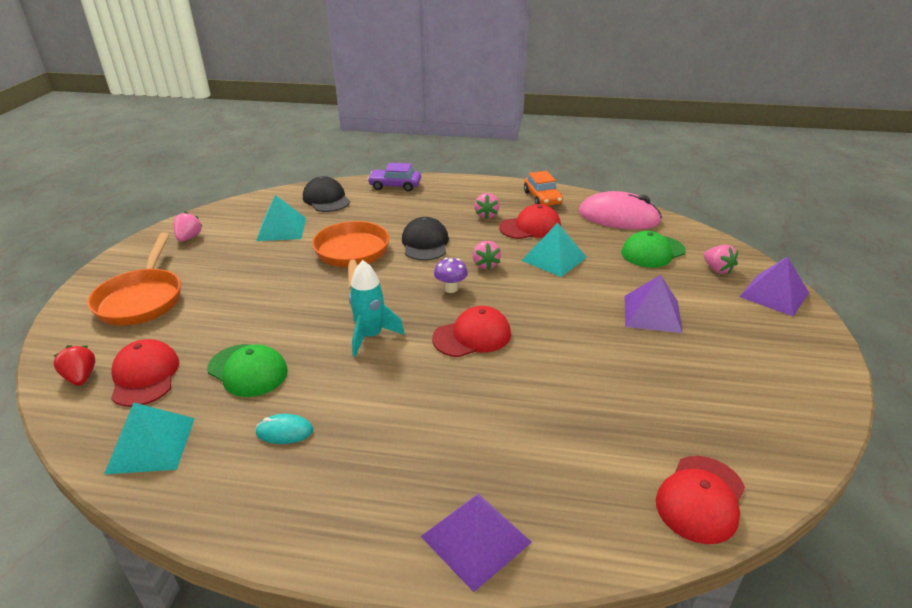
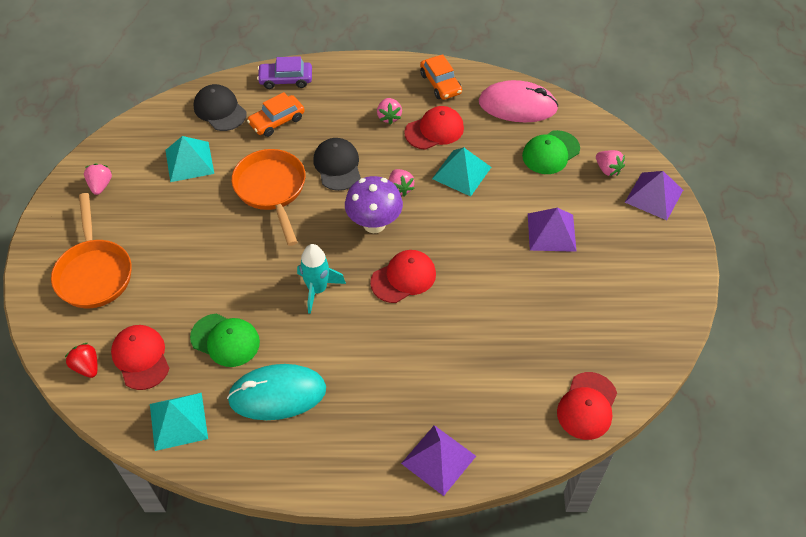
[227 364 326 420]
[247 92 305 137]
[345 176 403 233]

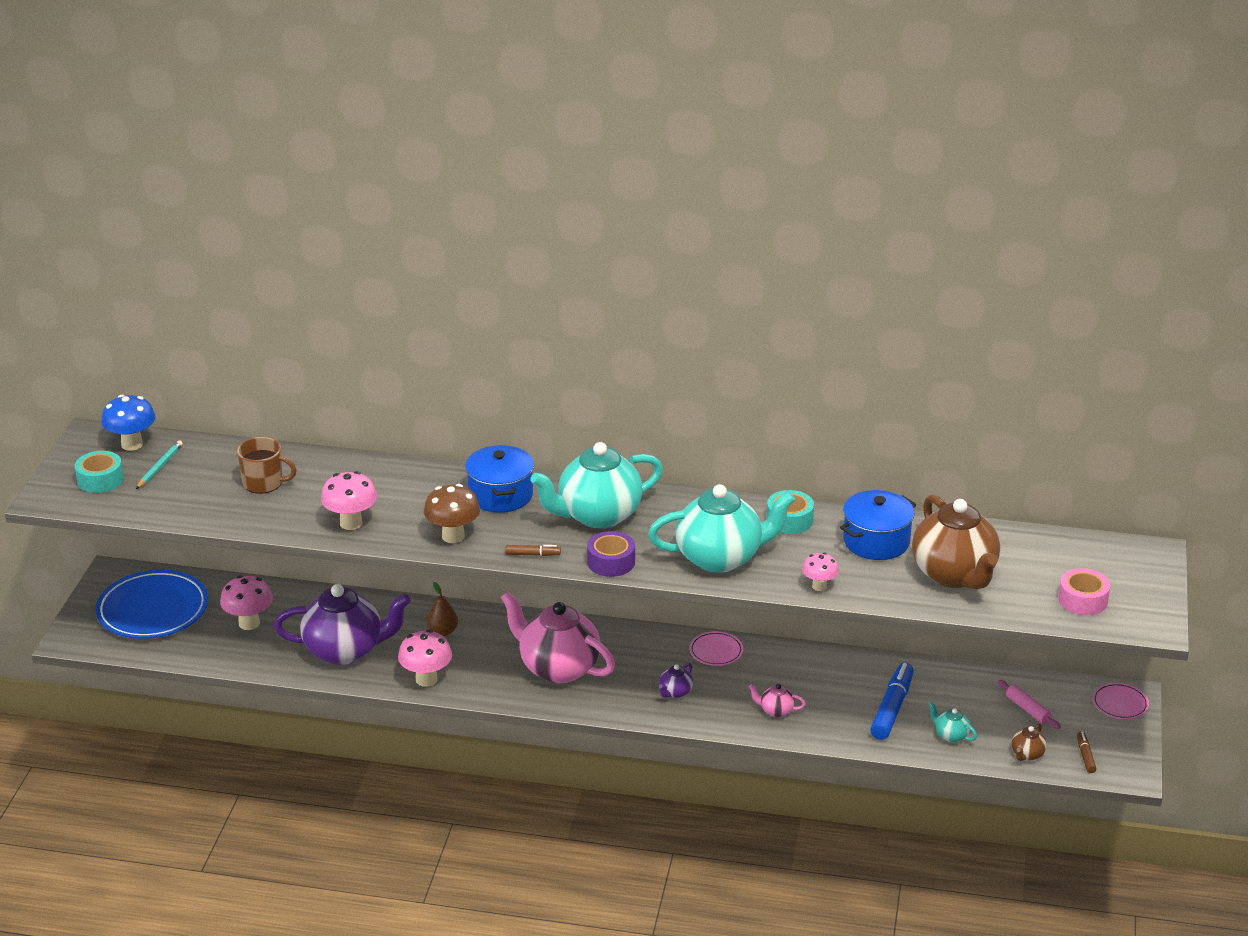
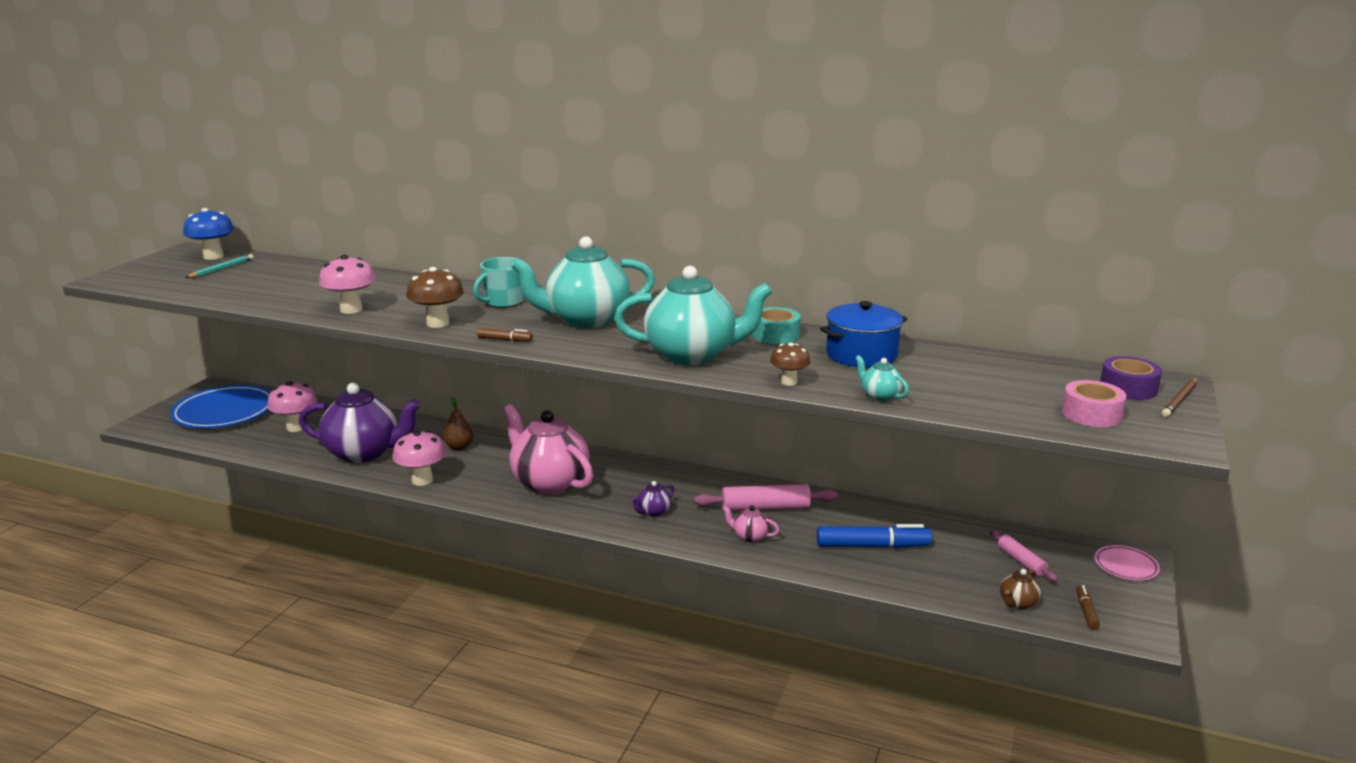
[473 257 524 308]
[694 484 838 511]
[770 343 810 386]
[817 524 932 548]
[855 355 909 401]
[1100 356 1162 400]
[1162 378 1197 417]
[75 451 124 493] (first image)
[237 437 297 494] (first image)
[689 631 743 666] (first image)
[912 495 1000 589] (first image)

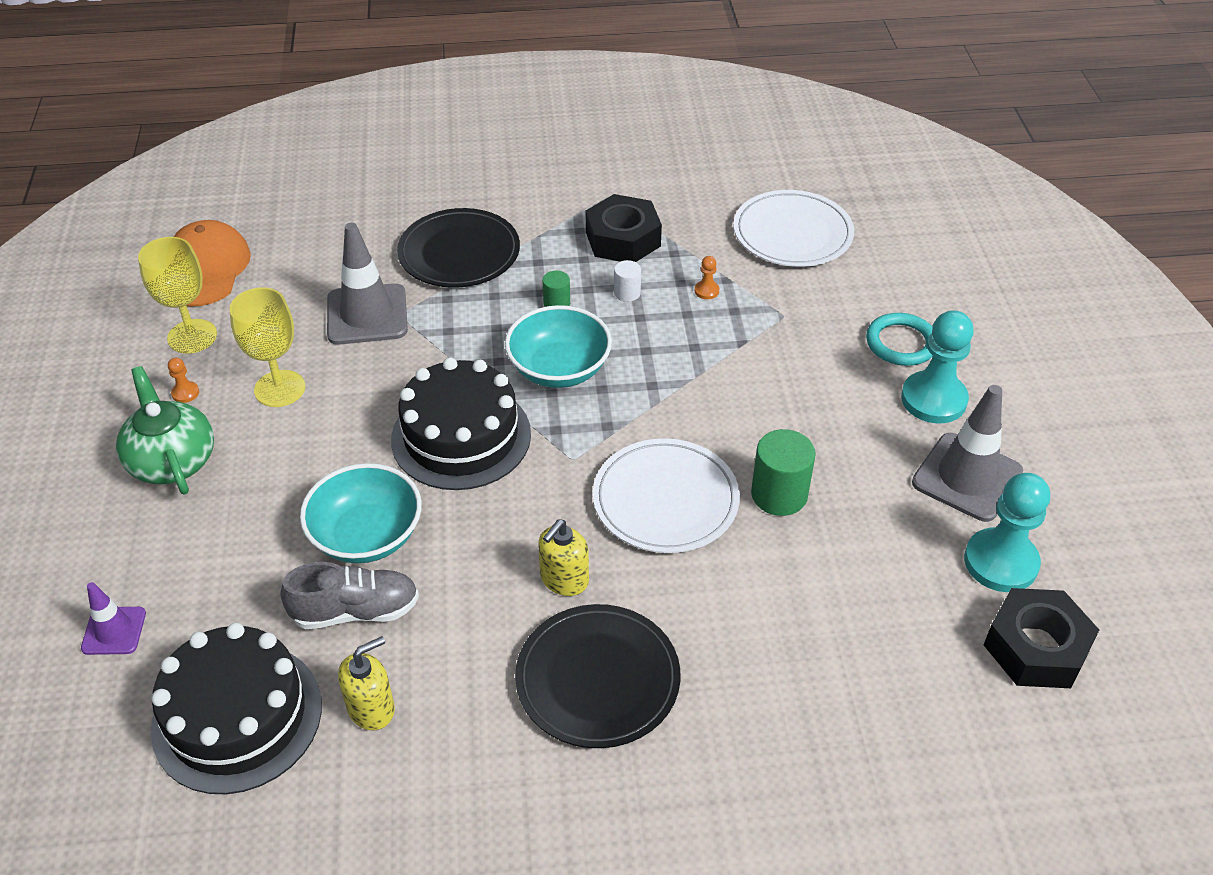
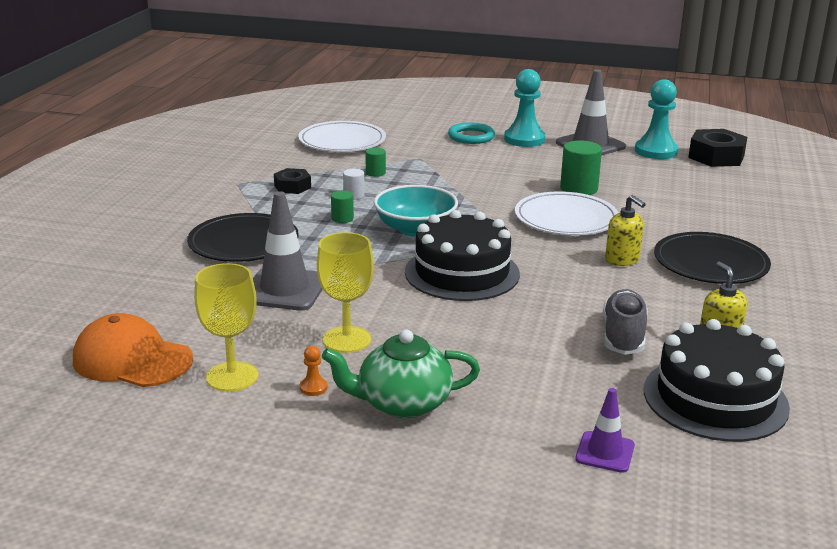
[274 168 311 194]
[365 148 386 177]
[300 463 422 563] (first image)

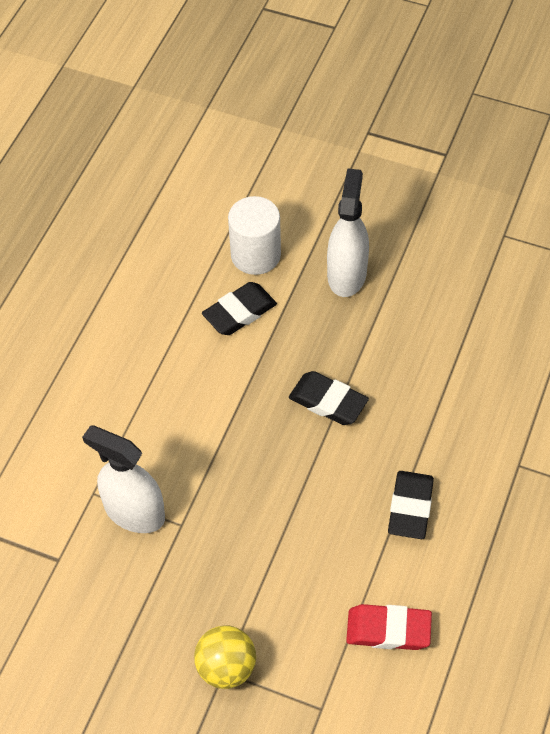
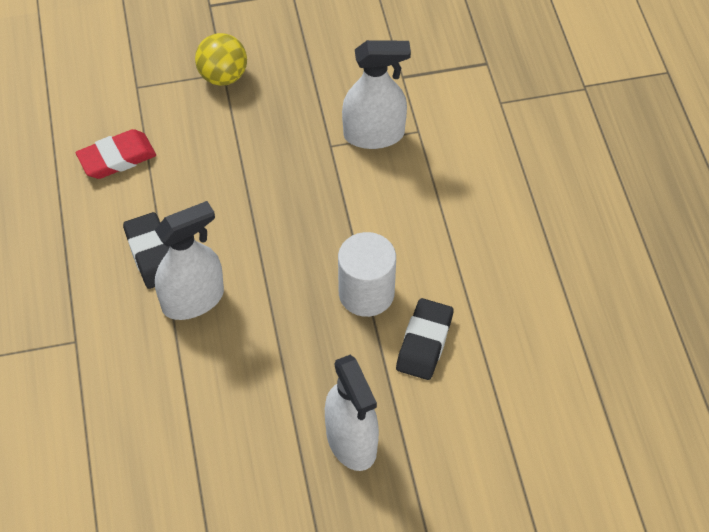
[155 201 224 320]
[338 232 396 317]
[289 371 369 425] (first image)

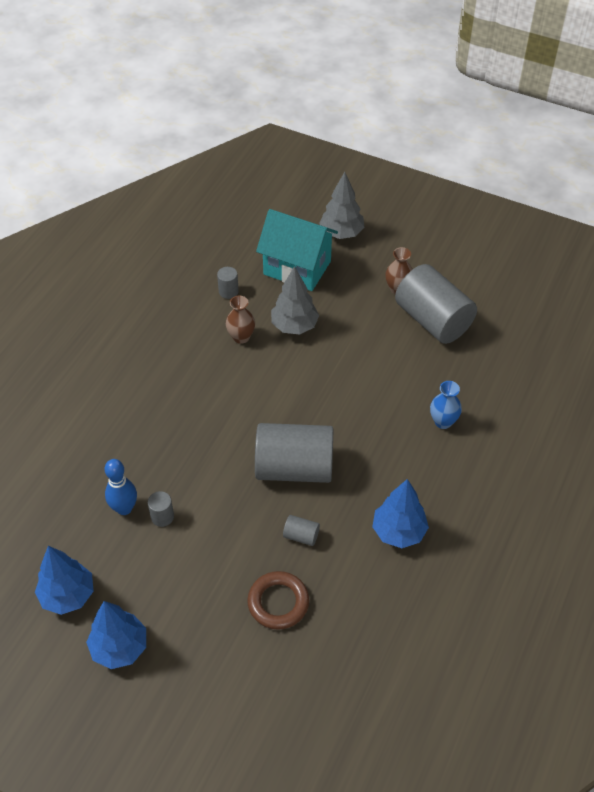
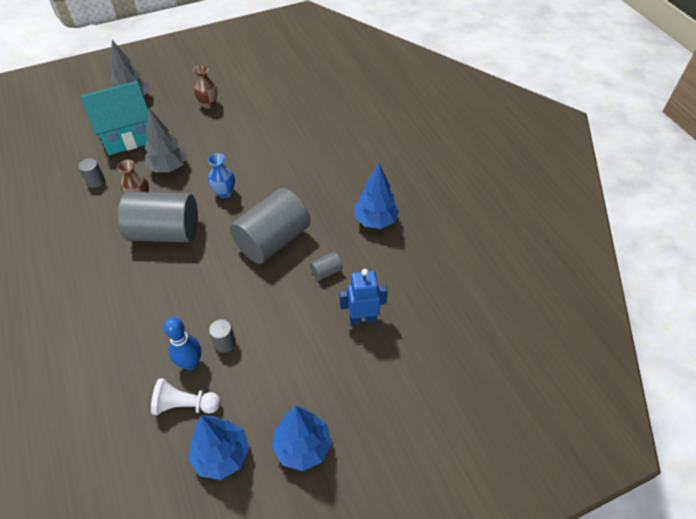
[118 192 198 242]
[151 378 221 415]
[208 153 235 199]
[340 269 388 325]

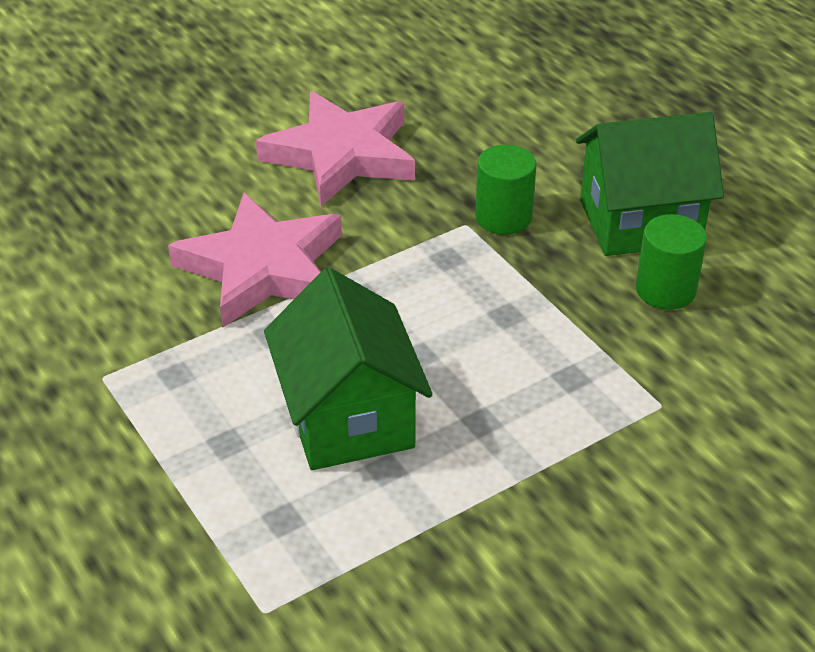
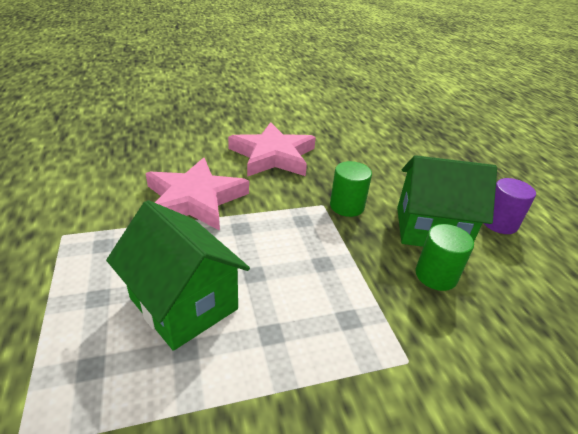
[106 200 250 351]
[483 178 536 234]

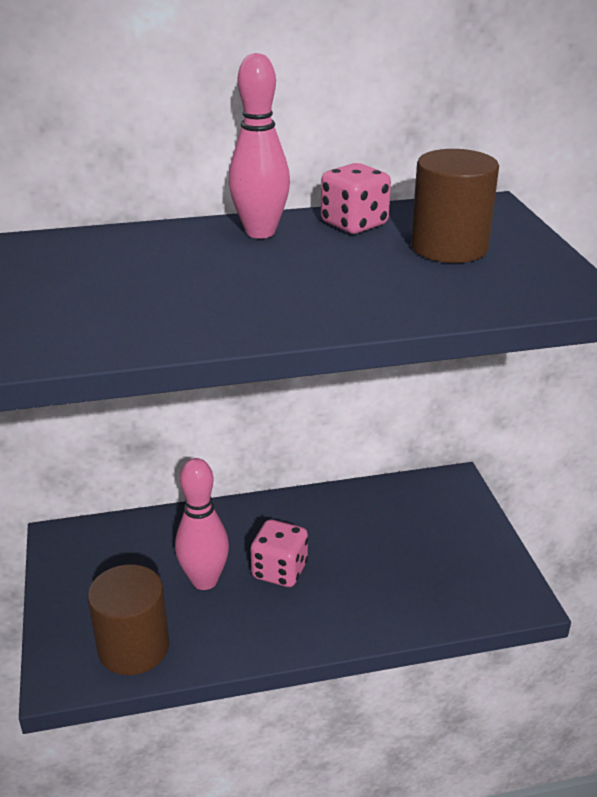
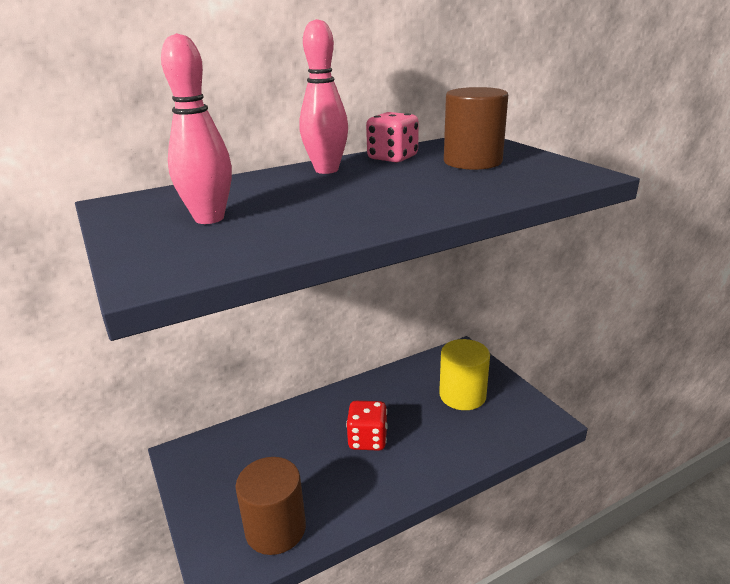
[161 33 232 224]
[346 401 388 451]
[439 339 490 410]

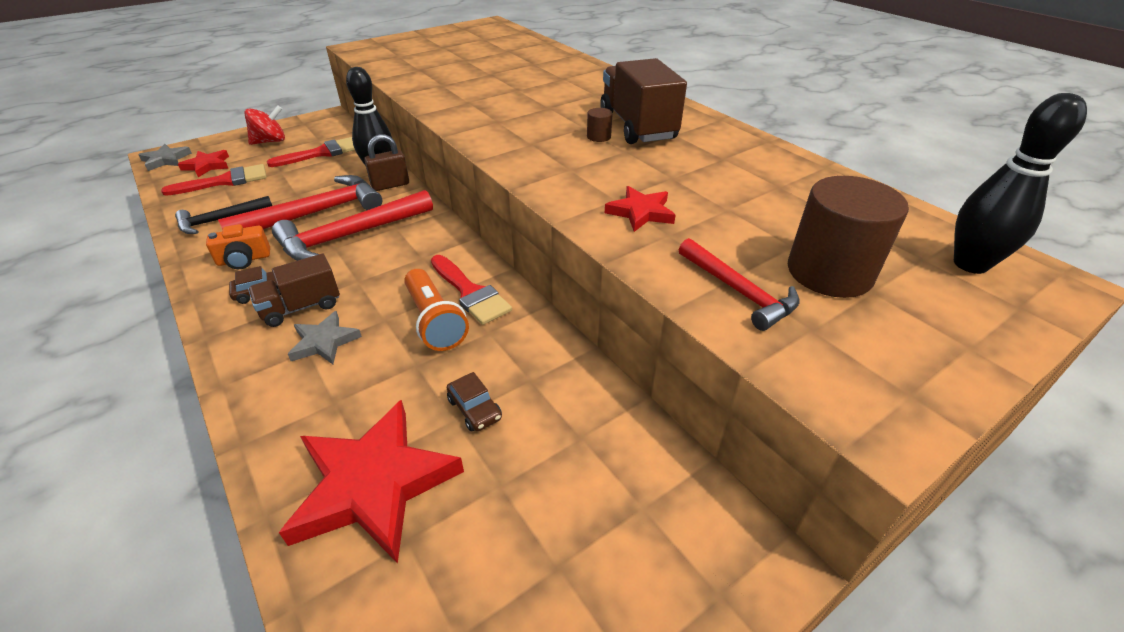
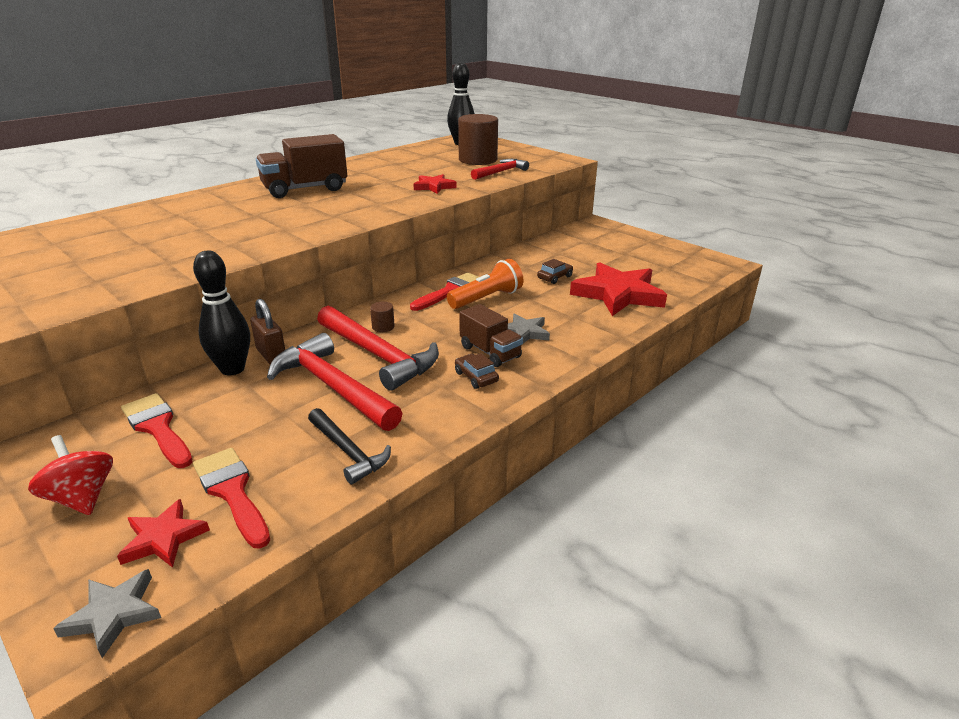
[370 302 395 332]
[206 224 270 269] (first image)

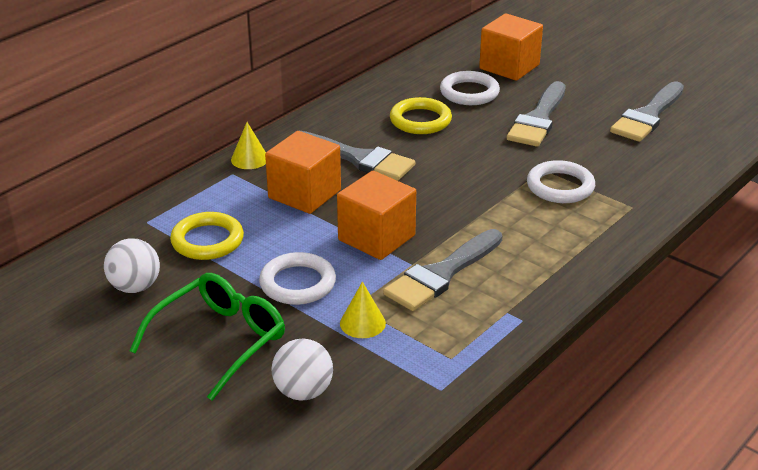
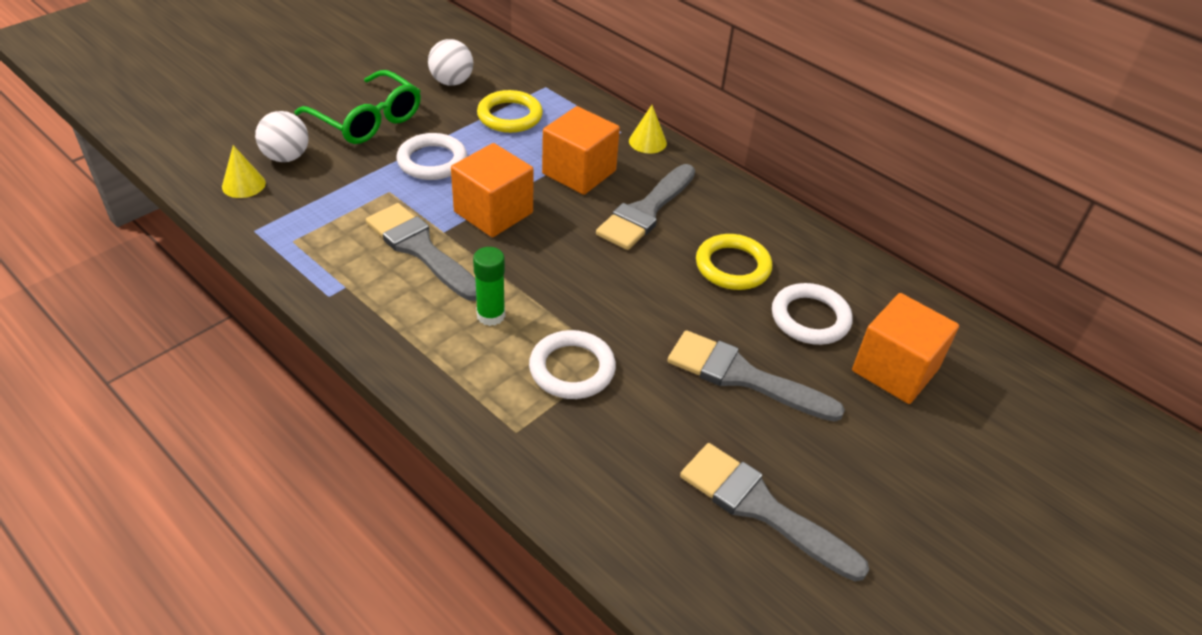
[222 145 266 198]
[473 247 505 326]

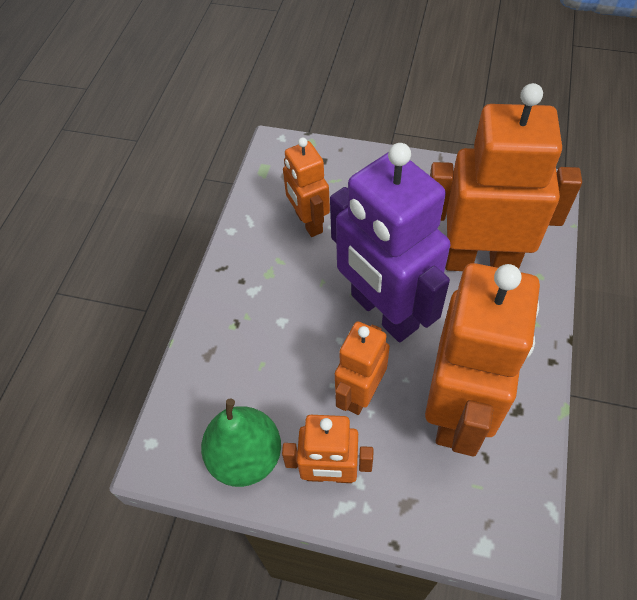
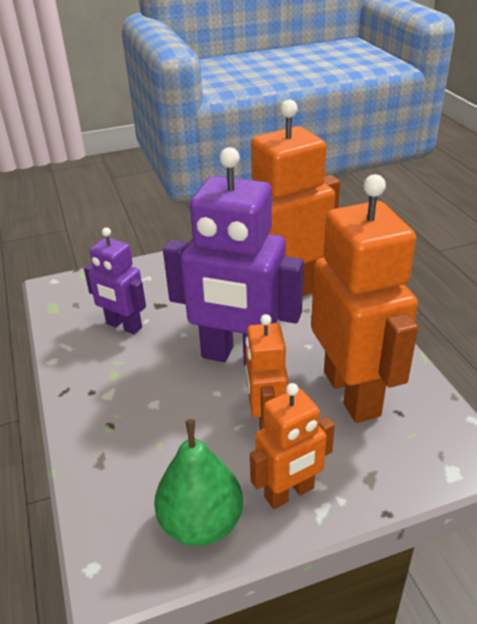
[84 228 146 334]

